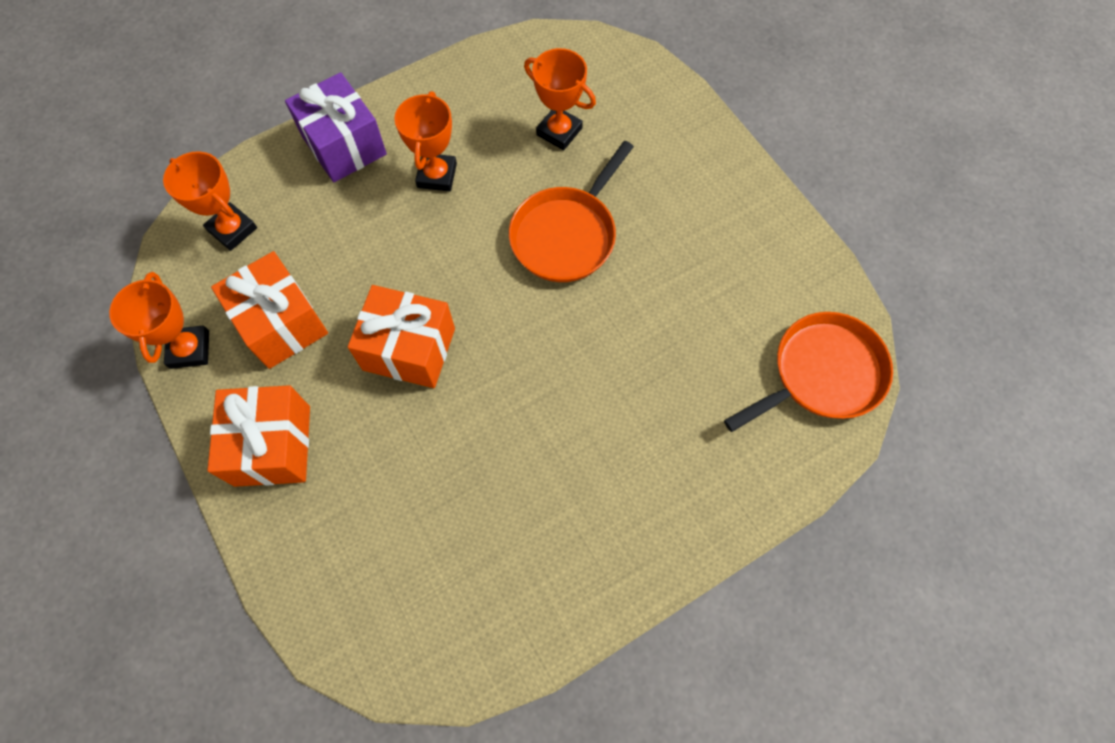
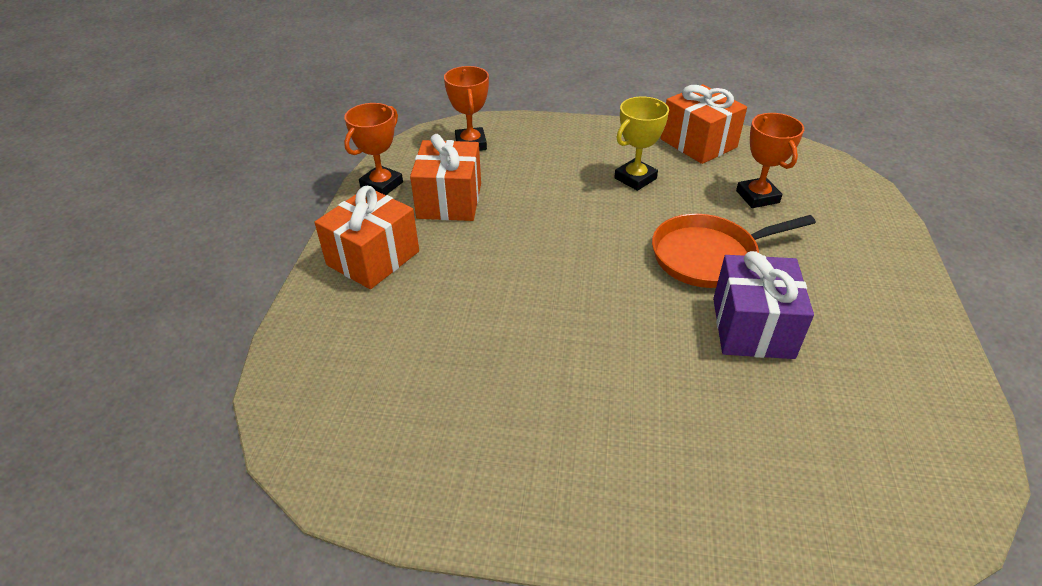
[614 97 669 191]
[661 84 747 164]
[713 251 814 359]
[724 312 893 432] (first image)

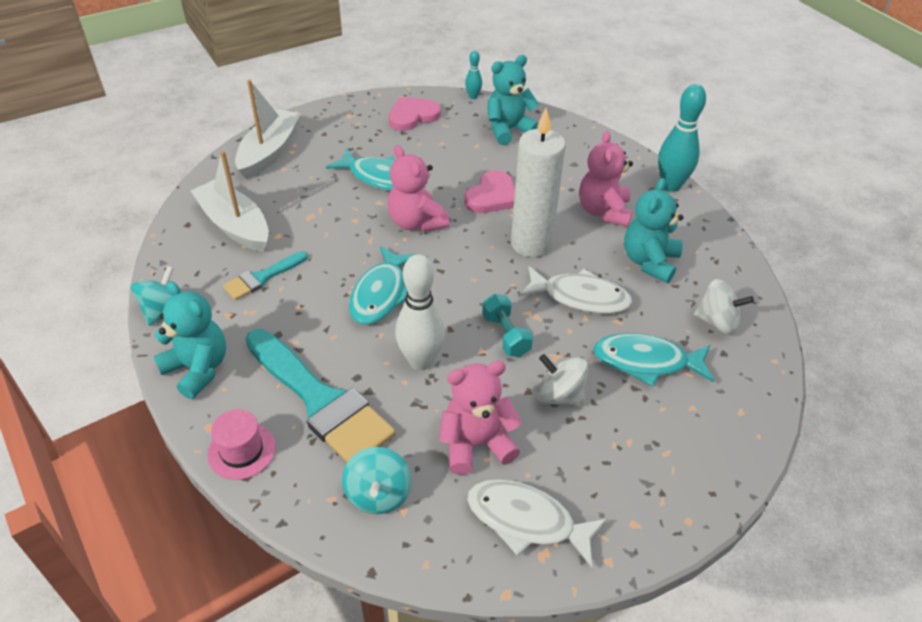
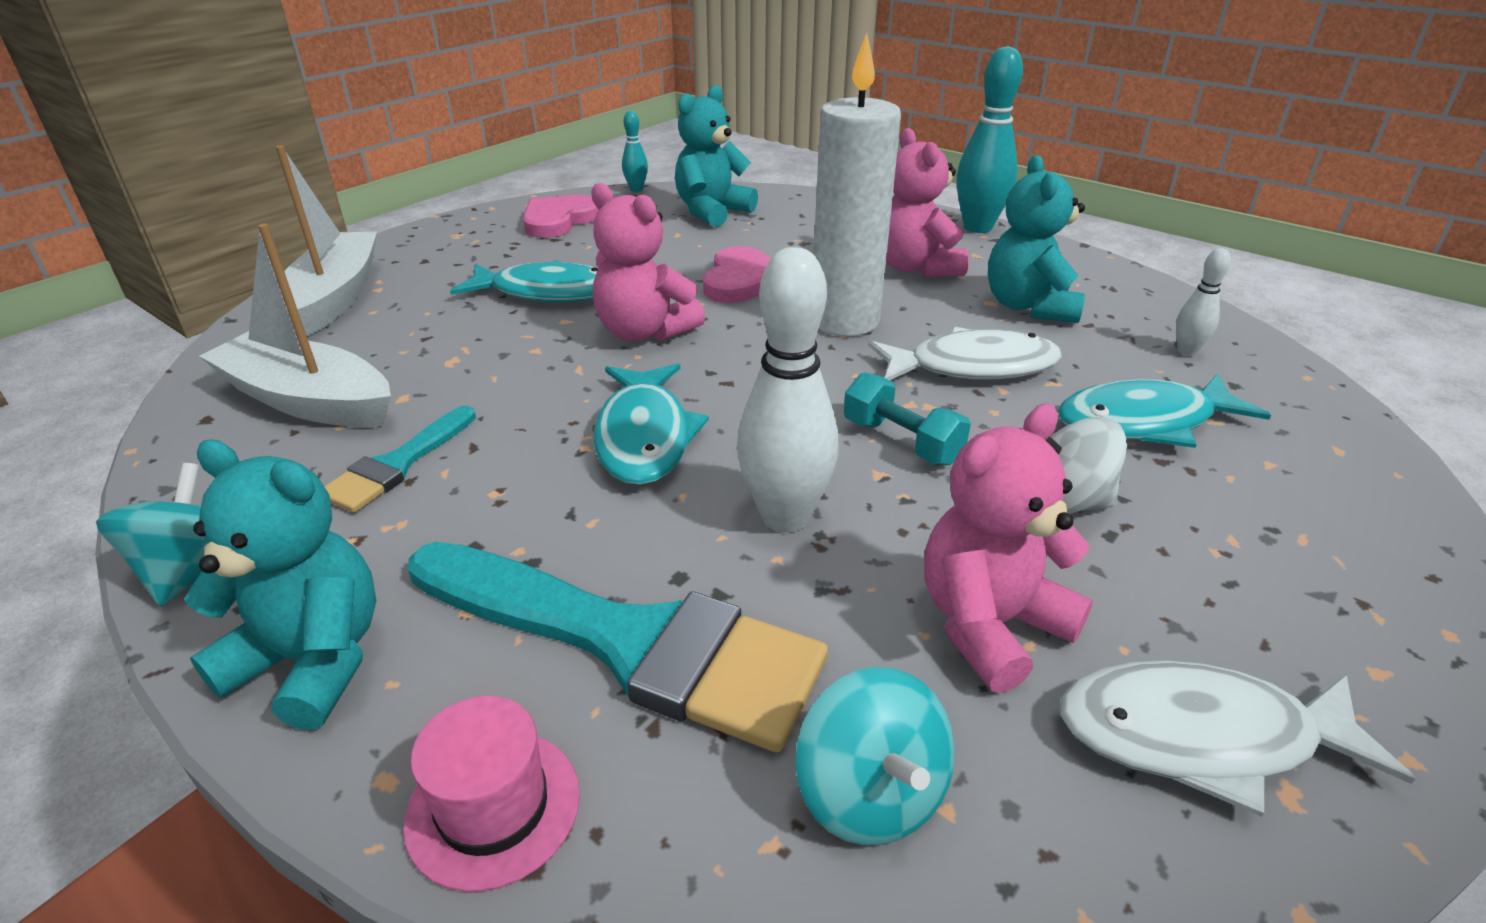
[1176 248 1231 356]

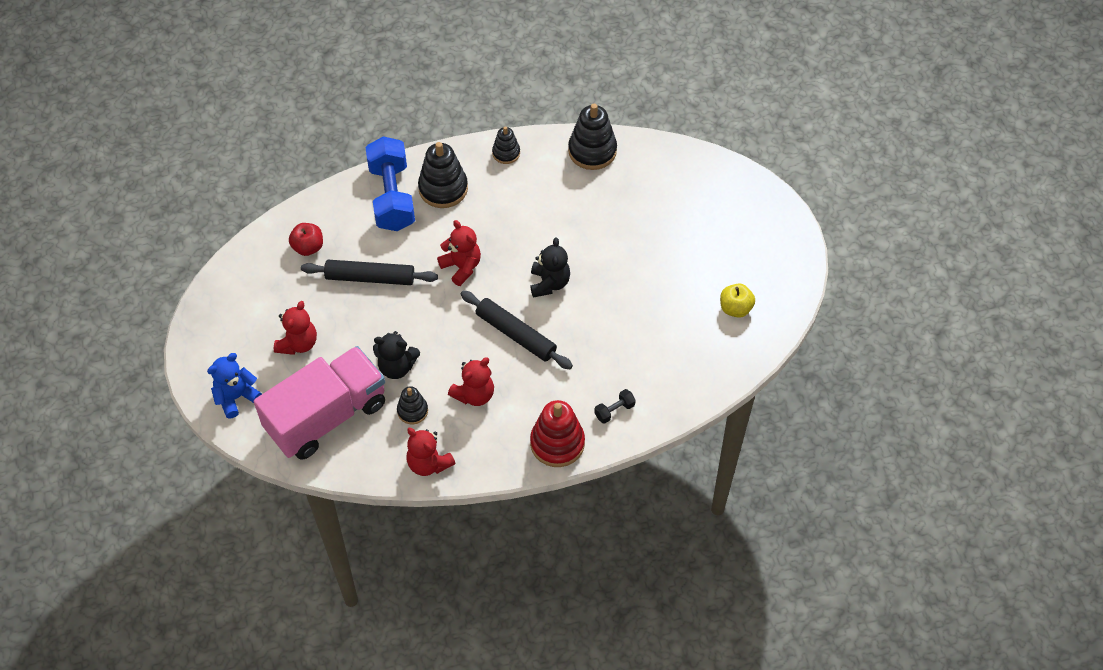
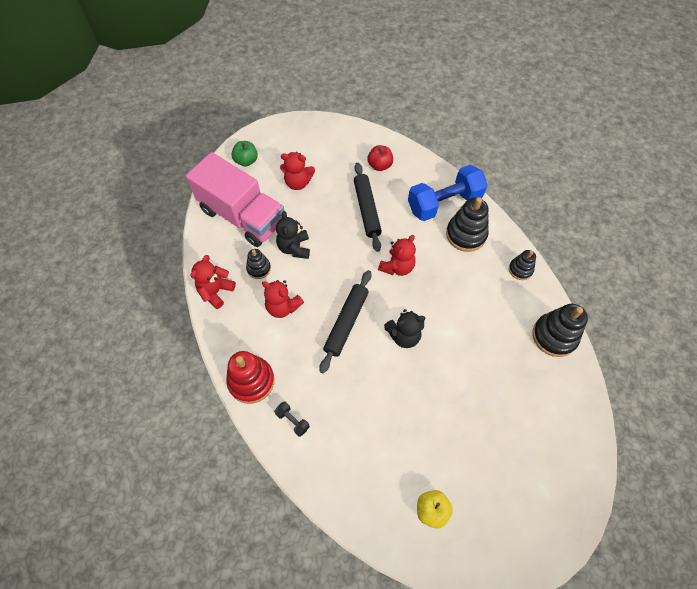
[232 141 258 167]

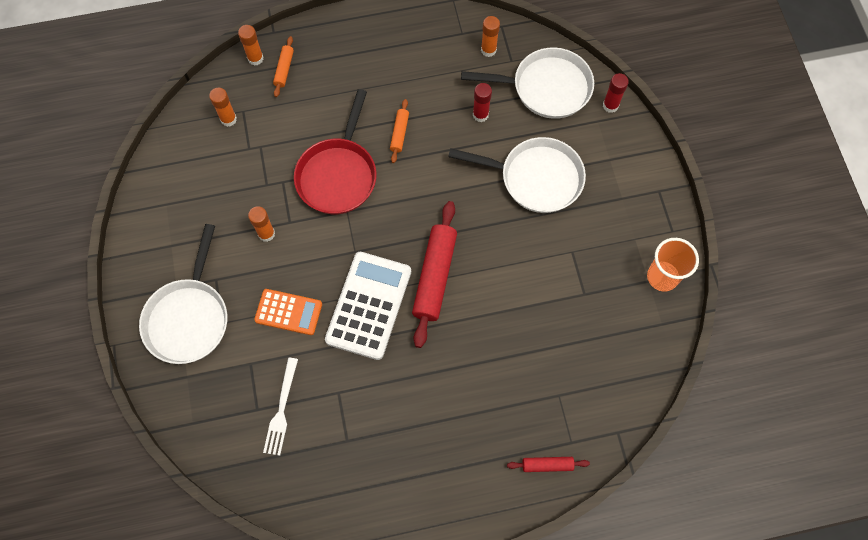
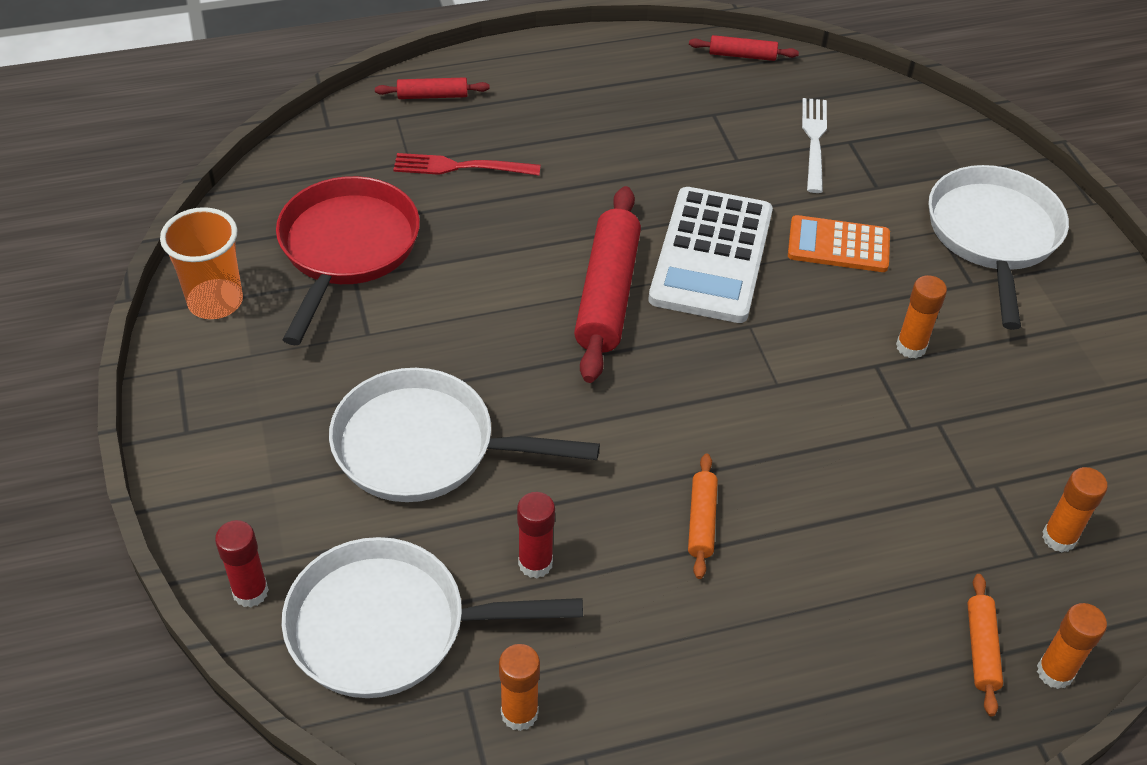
[276 176 420 345]
[393 153 541 176]
[689 35 799 61]

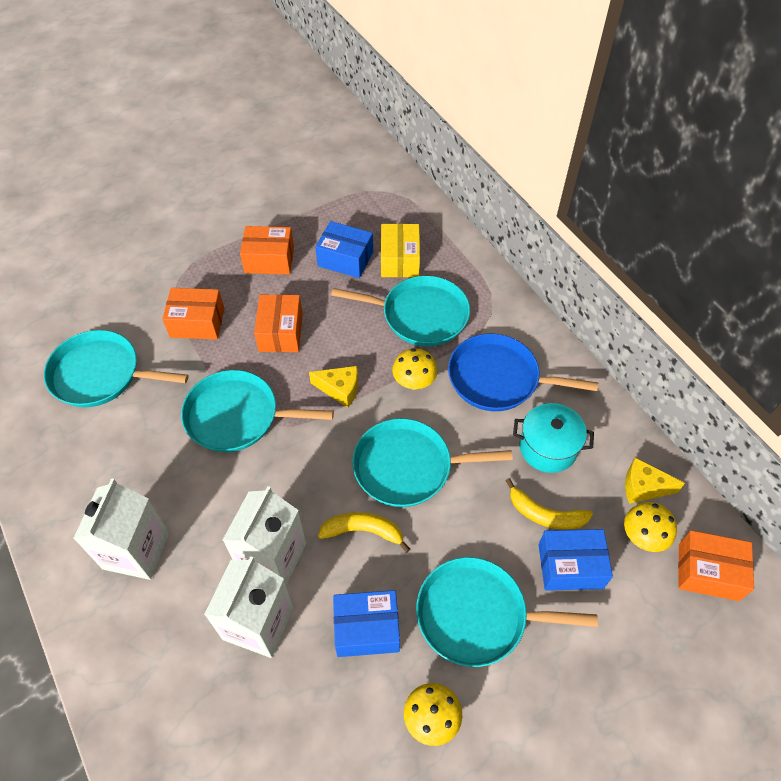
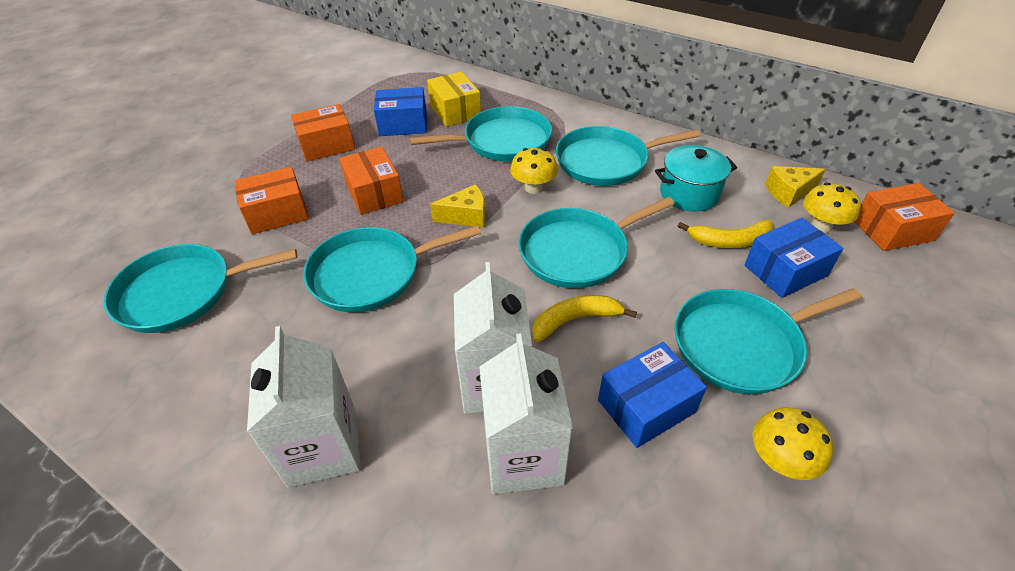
[556 126 701 186]

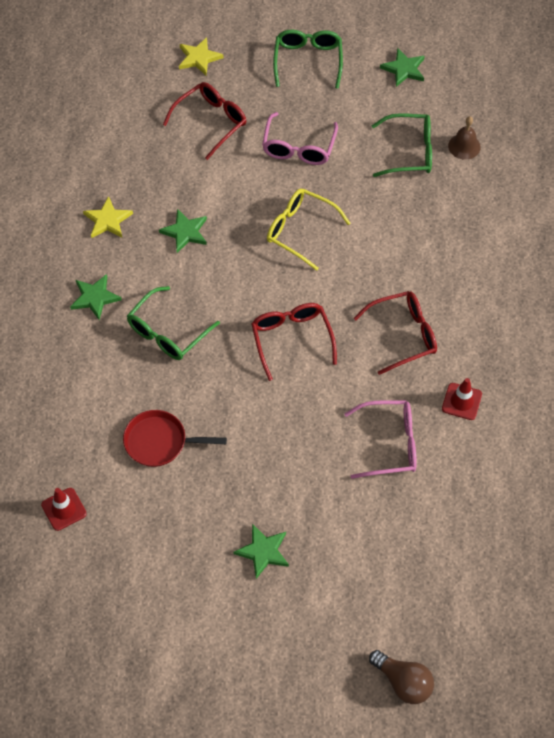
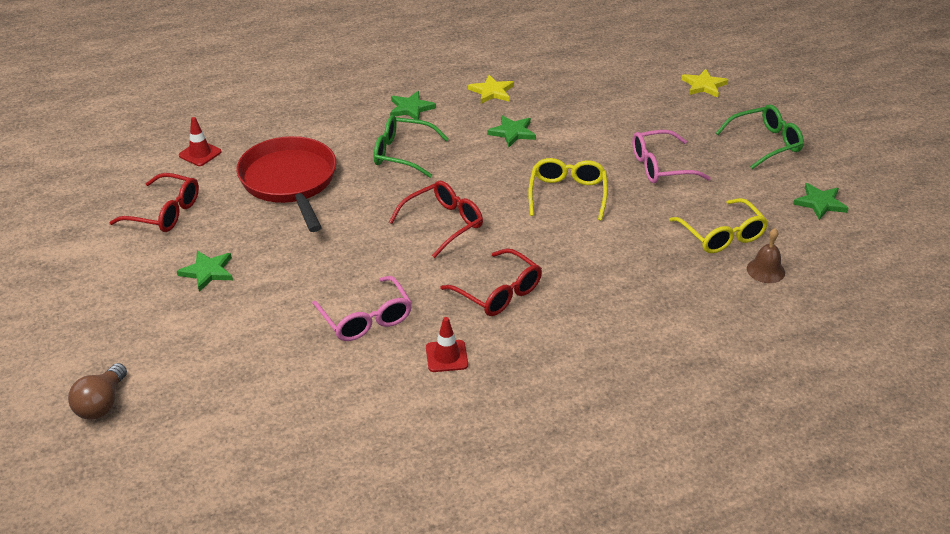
[109 173 199 232]
[236 136 336 232]
[669 198 768 253]

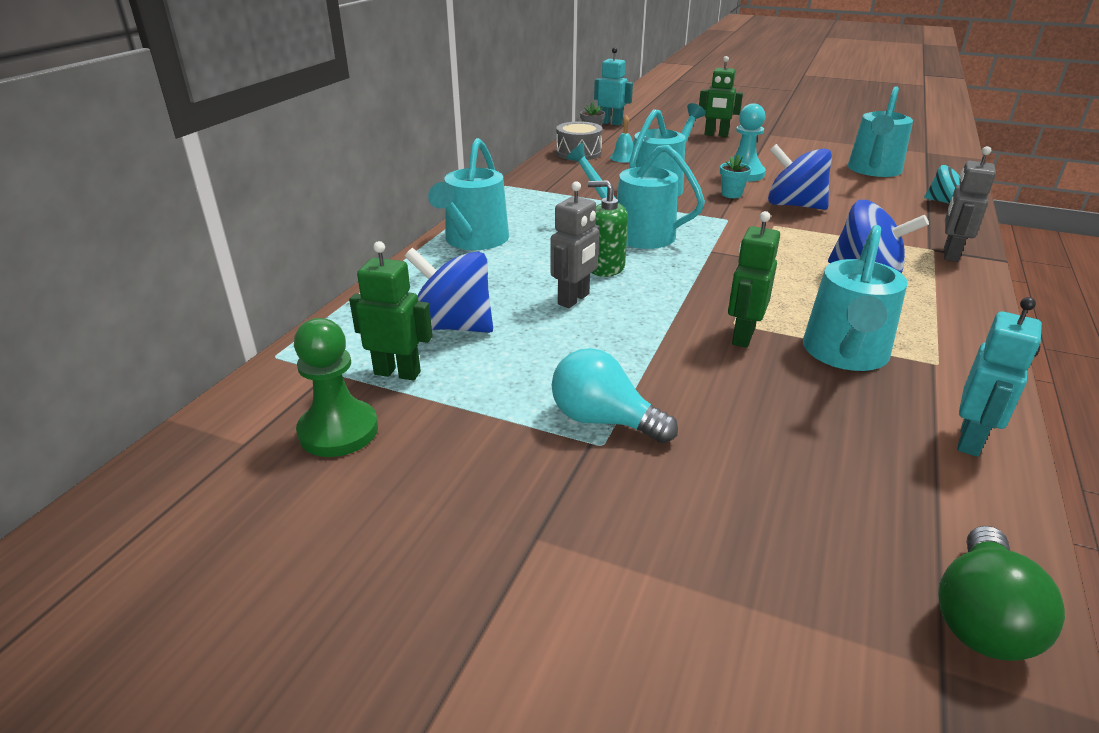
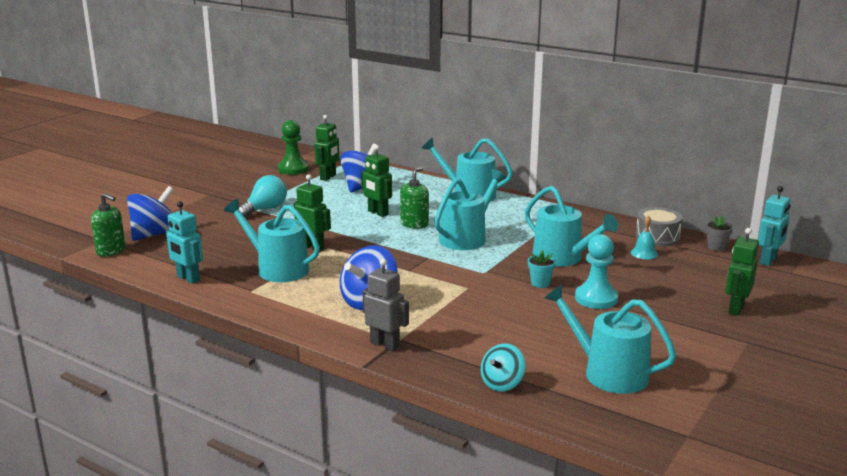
[91 193 126 257]
[127 186 174 241]
[361 145 392 217]

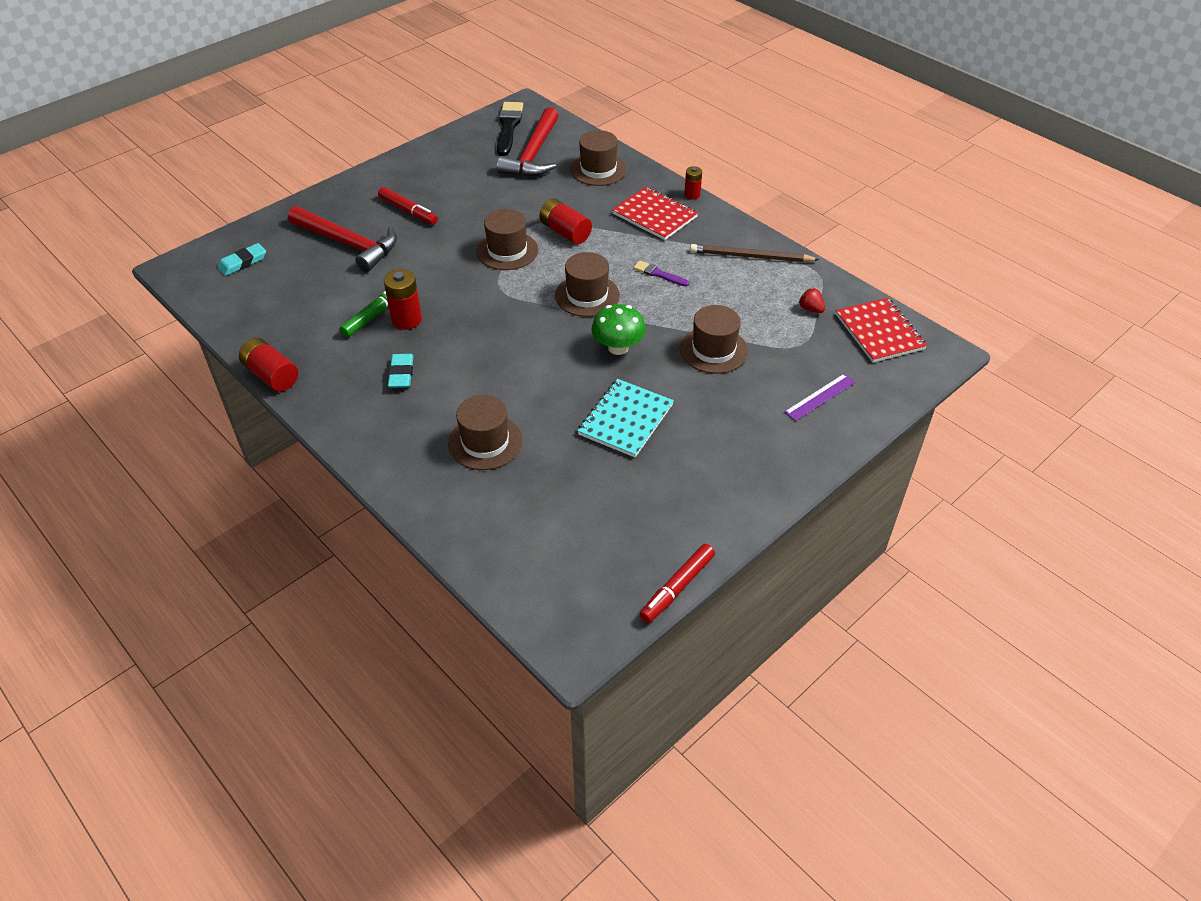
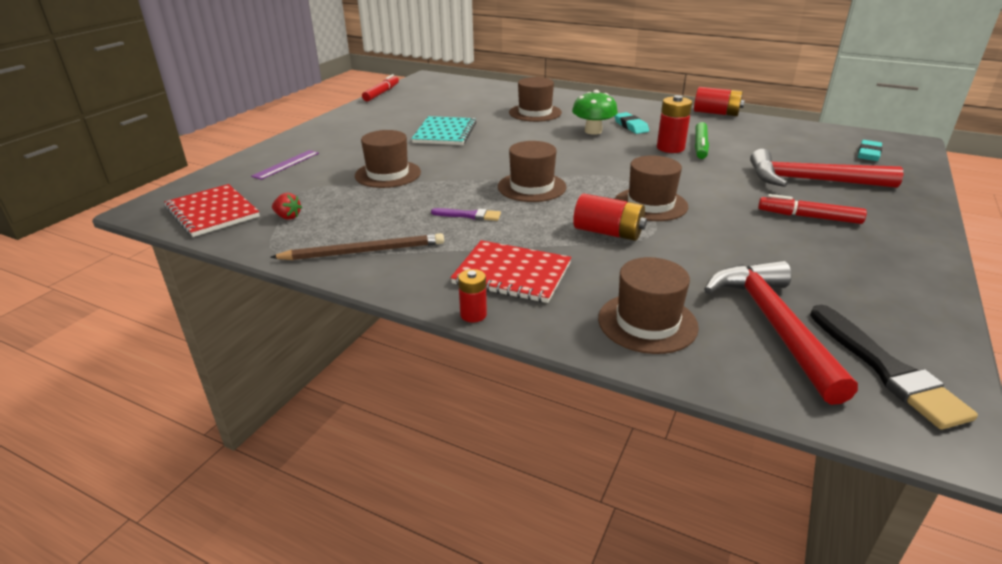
[572 90 618 135]

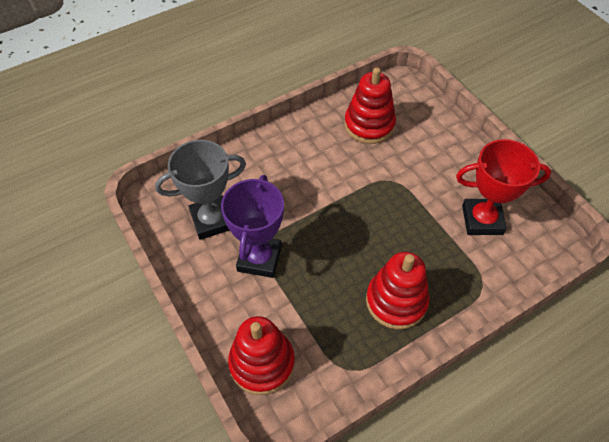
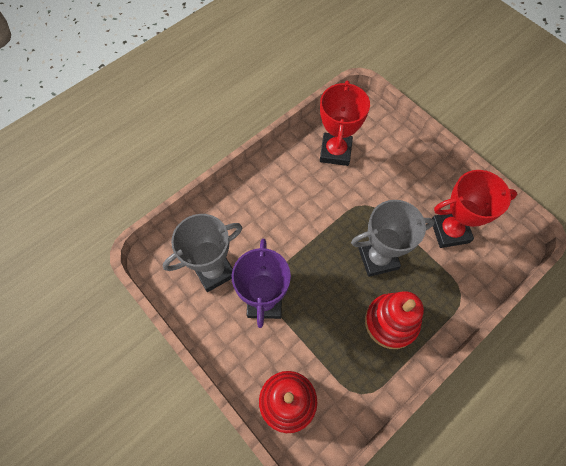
[320 81 370 166]
[351 200 435 277]

